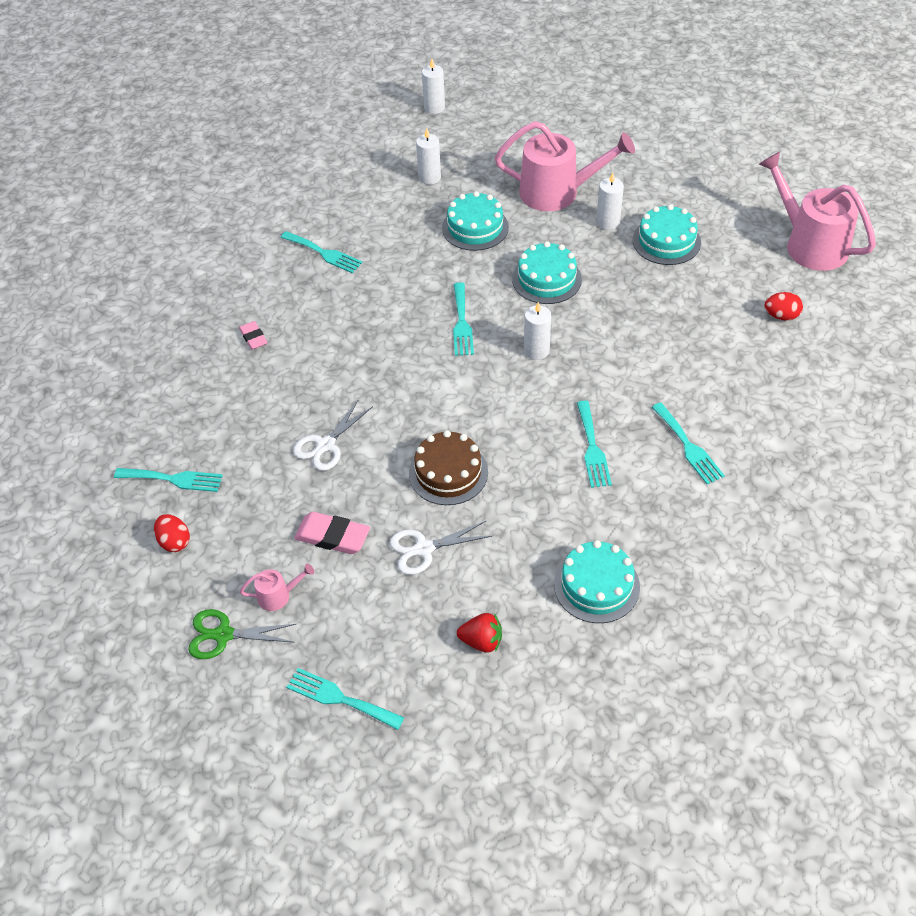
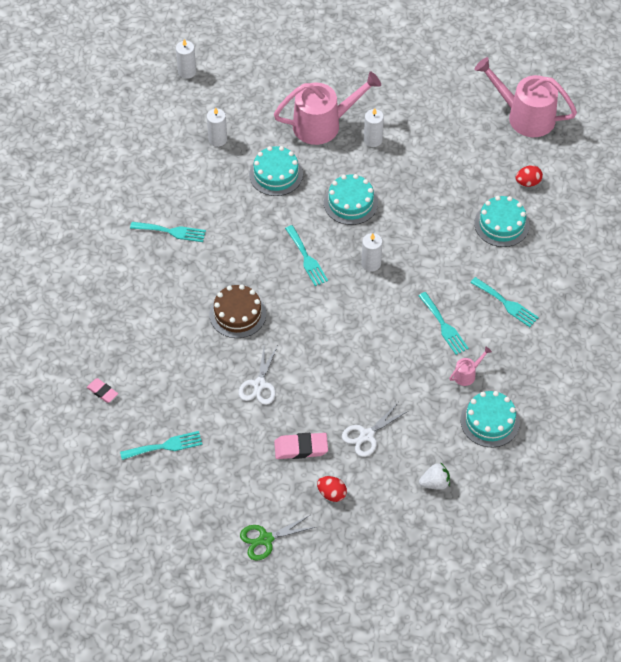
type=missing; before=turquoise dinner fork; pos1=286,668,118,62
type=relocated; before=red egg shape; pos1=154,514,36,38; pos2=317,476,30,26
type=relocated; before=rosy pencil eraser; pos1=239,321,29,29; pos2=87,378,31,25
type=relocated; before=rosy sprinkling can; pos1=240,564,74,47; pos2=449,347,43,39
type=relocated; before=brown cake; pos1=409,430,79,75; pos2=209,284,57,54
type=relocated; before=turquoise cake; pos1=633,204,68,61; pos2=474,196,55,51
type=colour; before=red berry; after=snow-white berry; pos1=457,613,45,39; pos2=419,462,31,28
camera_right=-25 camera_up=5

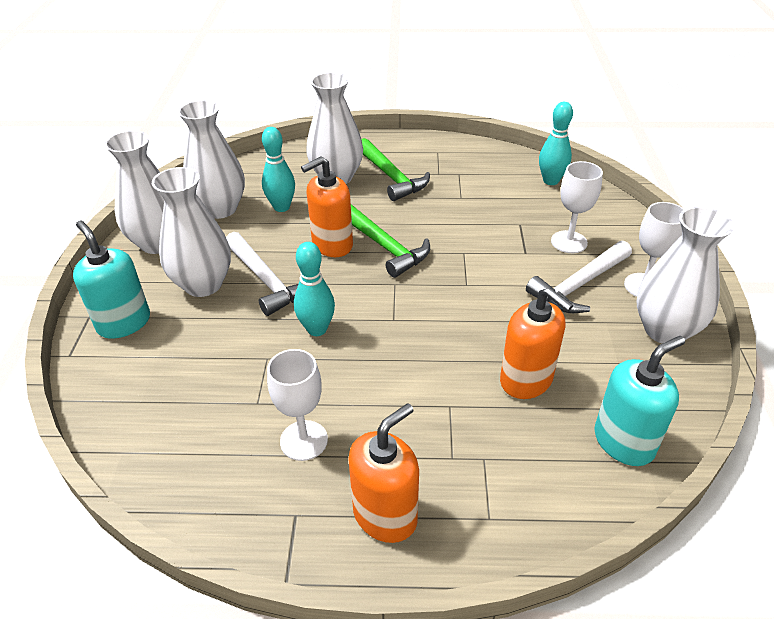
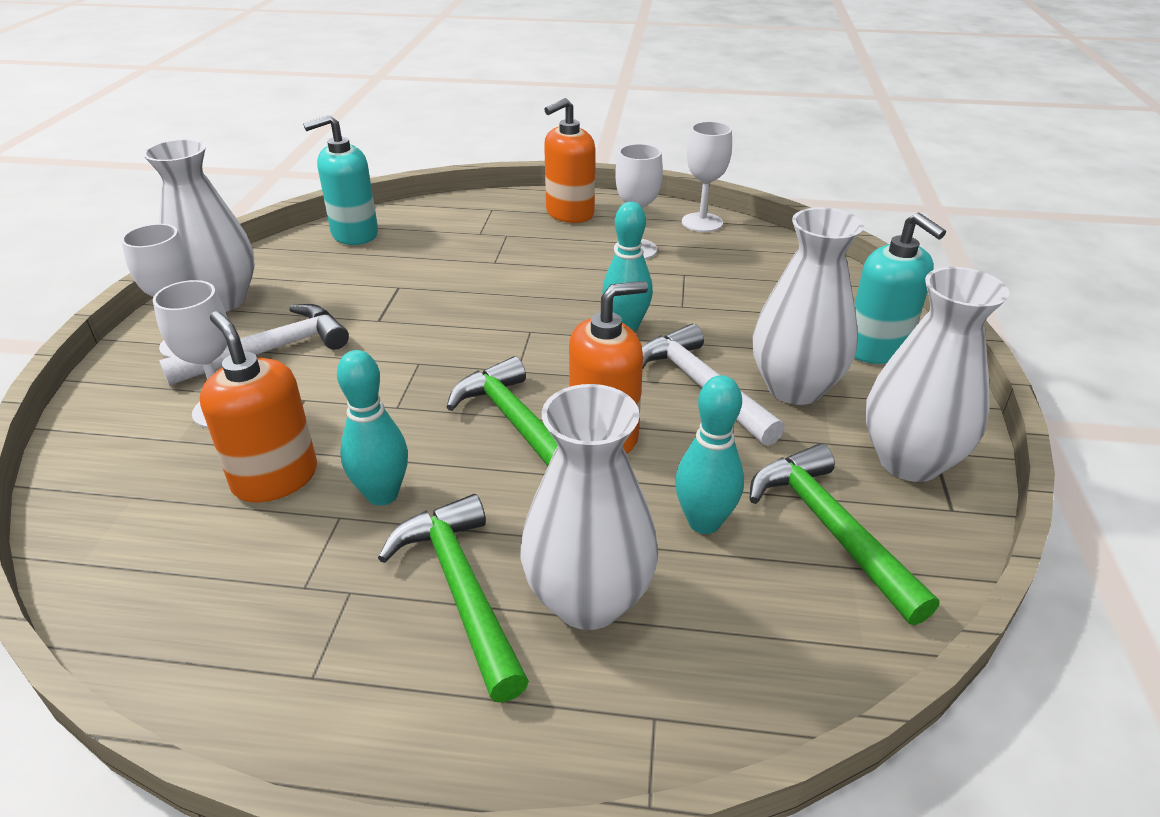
type=appeared; after=snow-white wine glass; pos2=682,121,50,111
type=relocated; before=bright orange pump bottle; pos1=500,287,73,112; pos2=200,311,117,191
type=relocated; before=turquoise bowling pin; pos1=539,102,34,83; pos2=337,350,71,156
type=exchanged; before=snow-white vase; after=green hammer; pos1=178,100,67,119; pos2=749,443,190,182
camera_right=-175 camera_up=-5

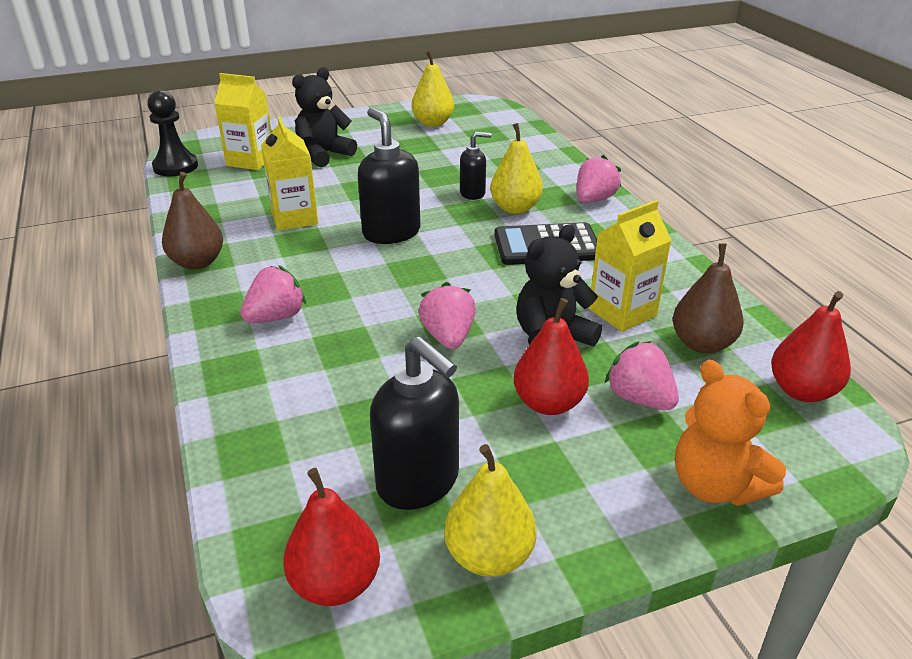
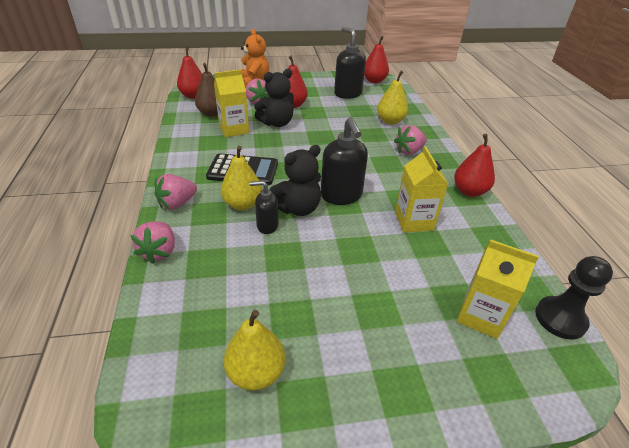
type=relocated; before=jet-black teddy bear; pos1=292,67,65,100; pos2=270,145,51,71
type=relocated; before=rosy berry; pos1=418,282,58,67; pos2=130,221,45,43
type=relocated; before=golden pear; pos1=444,444,93,133; pos2=377,71,31,53
type=colour; before=brown pear; after=red pear; pos1=162,172,61,98; pos2=454,134,41,63
camera_right=-170 camera_up=5

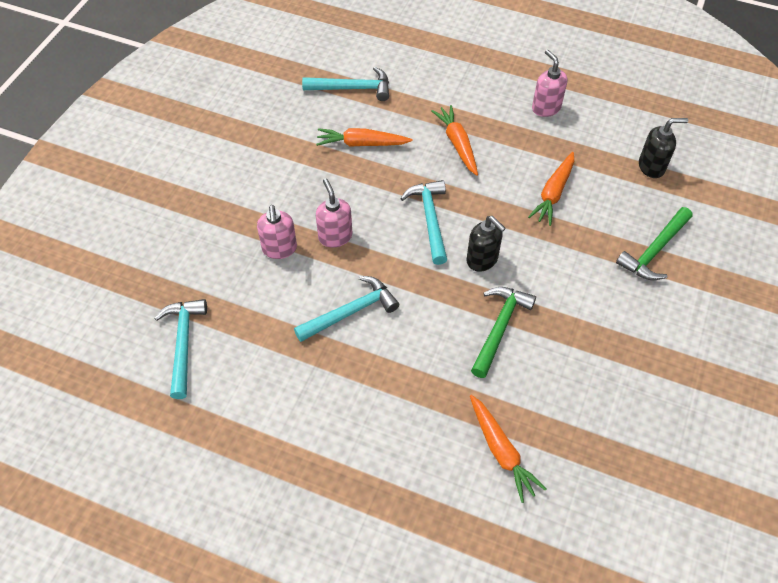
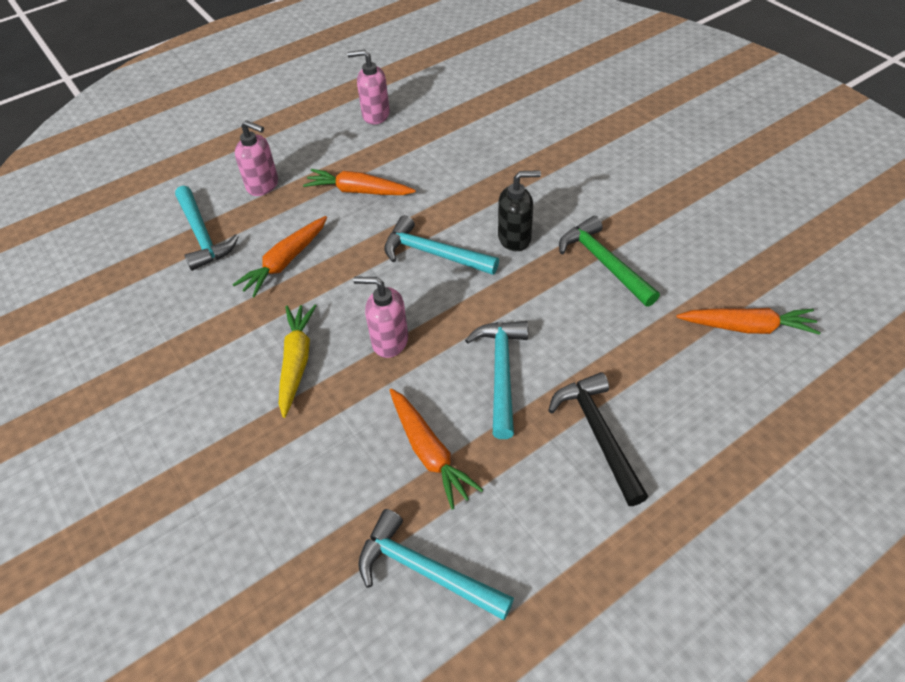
type=missing; before=green hammer; pos1=616,207,77,73
type=missing; before=jet-black pump bottle; pos1=639,118,49,60
type=appeared; after=golden toy carrot; pos2=279,305,38,113
type=appeared; after=jet-black hammer; pos2=548,372,100,134
type=relocated; before=rosy pump bottle; pos1=257,205,40,54; pos2=235,120,43,76
type=relocated; before=bright orange toy carrot; pos1=528,152,46,74; pos2=390,388,93,122
type=spun; before=turquoise hammer; pos1=302,67,87,34; pos2=175,186,64,85; turn=120
camera_right=-55 camera_up=-5

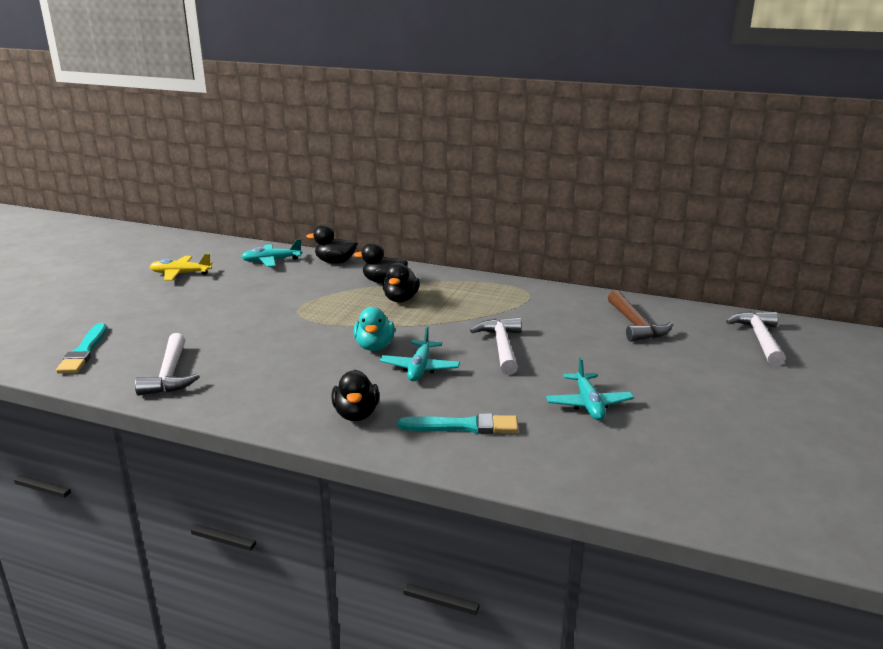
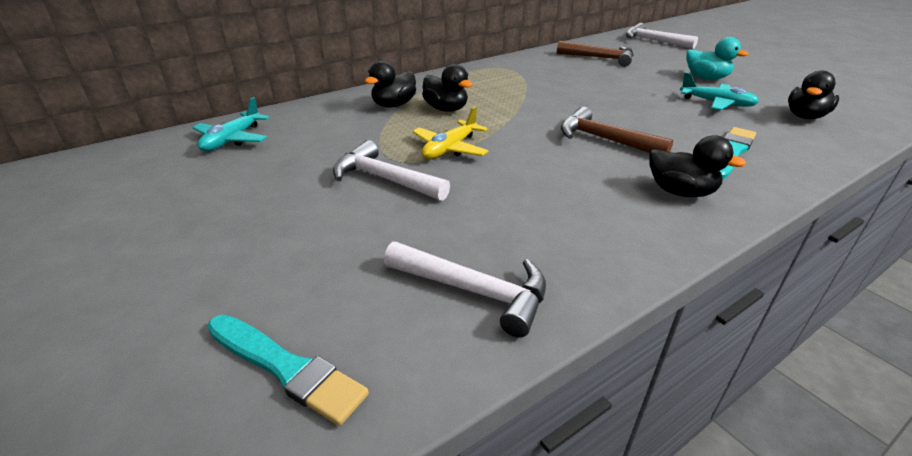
type=relocated; before=golden plane; pos1=150,254,63,27; pos2=412,106,77,53
type=relocated; before=jet-black toy duck; pos1=306,225,51,39; pos2=788,70,51,49
type=relocated; before=turquoise toy duck; pos1=354,307,41,44; pos2=687,37,62,43
type=relocated; before=snow-white hammer; pos1=470,317,52,58; pos2=333,140,117,61
type=exchanged; before=turquoise plane; after=brown hammer; pos1=380,326,80,55; pos2=561,107,112,46
camera_right=-55 camera_up=10

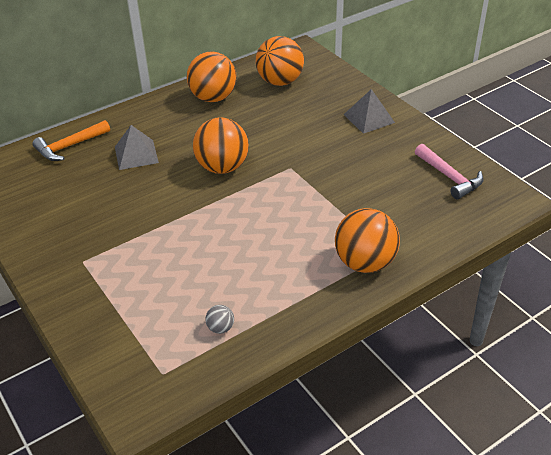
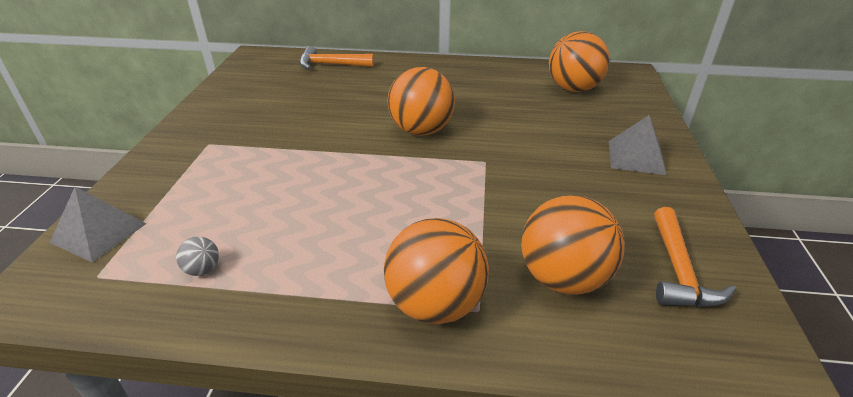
type=relocated; before=gray pyramid; pos1=115,125,44,45; pos2=50,187,97,75
type=relocated; before=bright orange play ball; pos1=187,51,50,51; pos2=521,195,103,100
type=colour; before=rosy hammer; after=bright orange hammer; pos1=415,144,69,55; pos2=654,207,82,100
camera_right=40 camera_up=-5

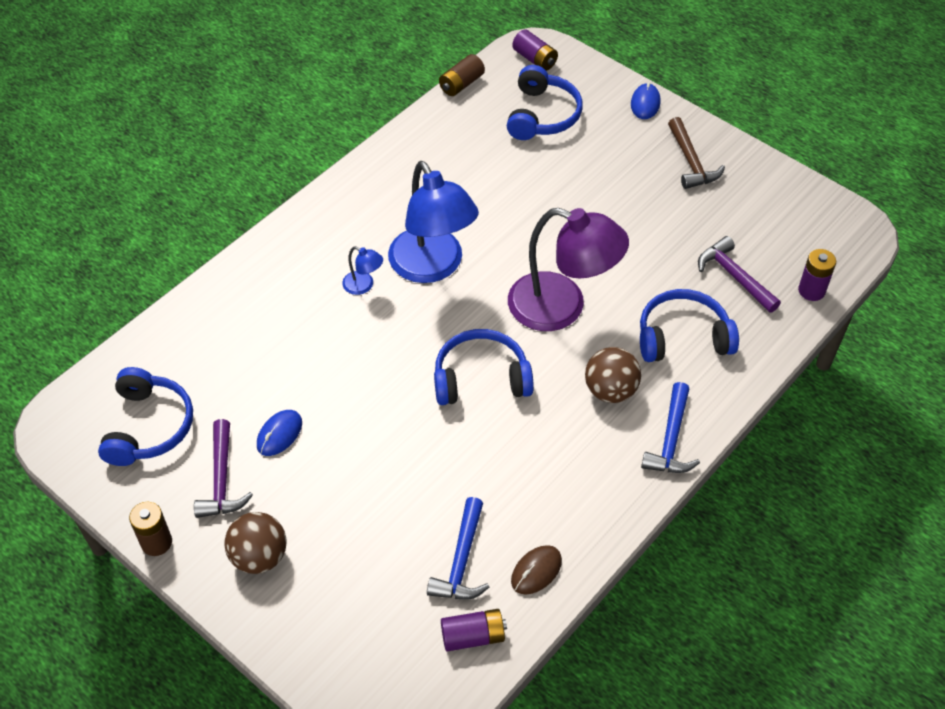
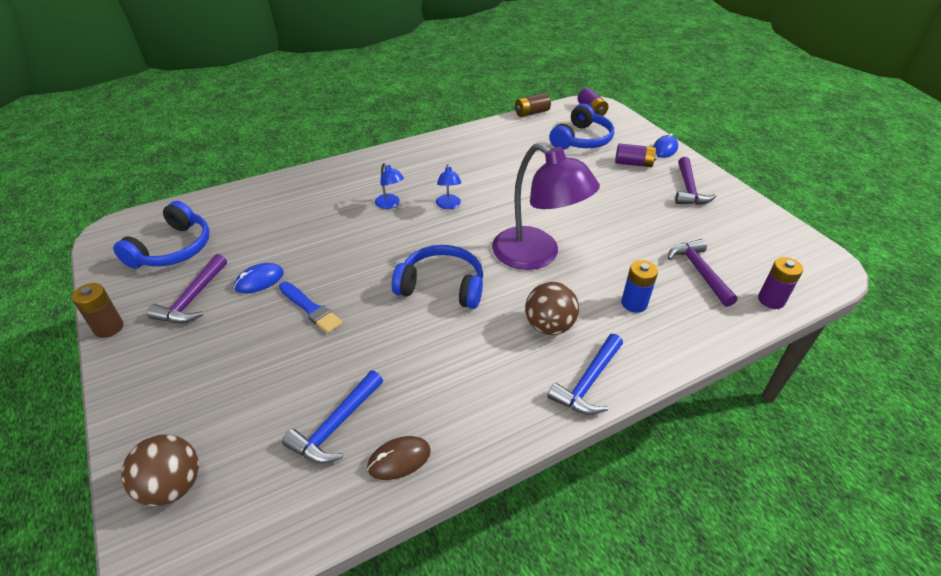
type=appeared; after=royal blue brush; pos2=279,282,64,51
type=relocated; before=brown play ball; pos1=224,512,63,62; pos2=121,434,78,72
type=relocated; before=violet power cell; pos1=441,609,66,42; pos2=615,144,42,23
type=exchanged; before=royal blue over-ear headphones; after=royal blue power cell; pos1=640,289,99,73; pos2=621,260,37,53
type=colour; before=brown hammer; after=violet hammer; pos1=668,117,57,72; pos2=675,157,42,48
type=size; before=royal blue desk lamp; pos1=388,161,91,122; pos2=436,164,25,45; scale=0.41
camera_right=20 camera_up=-10

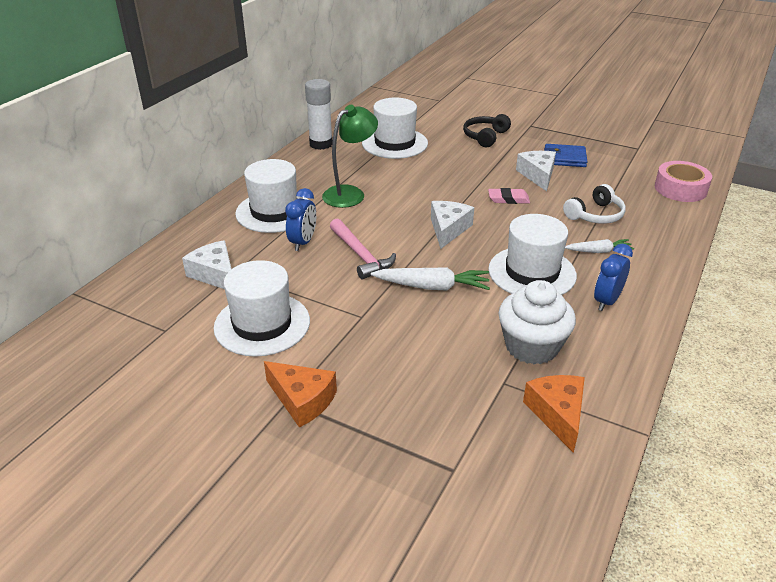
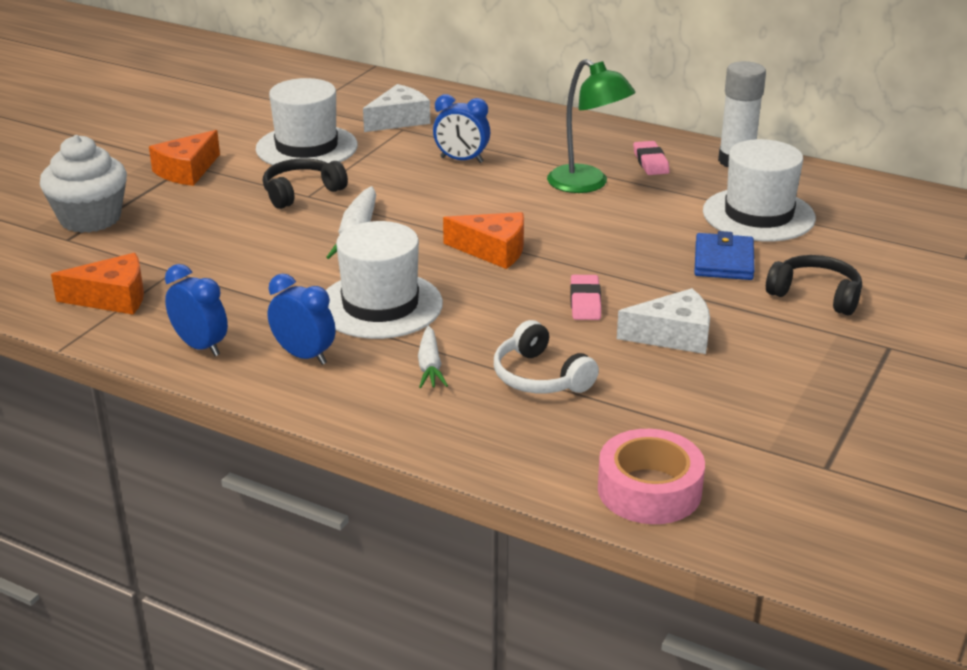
type=missing; before=snow-white hat; pos1=235,159,73,74
type=missing; before=rosy hammer; pos1=330,218,66,62
type=appeared; after=royal blue alarm clock; pos2=165,264,63,92
type=appeared; after=jet-black over-ear headphones; pos2=263,158,85,51
type=appeared; after=rosy pencil eraser; pos2=633,141,37,34
type=relocated; before=snow-white muffin; pos1=498,280,78,84; pos2=40,135,87,98
type=relocated; before=royal blue billfold; pos1=544,144,43,23; pos2=694,231,61,49
type=colour; before=snow-white cheese wedge; after=bright orange cheese wedge; pos1=431,201,43,48; pos2=443,212,81,57
camera_right=90 camera_up=-5

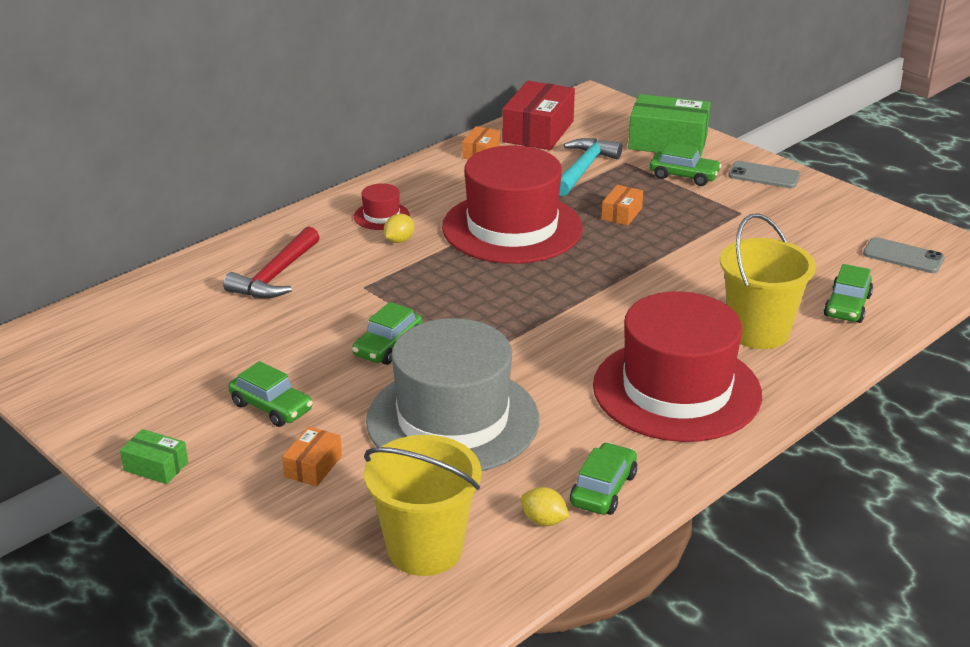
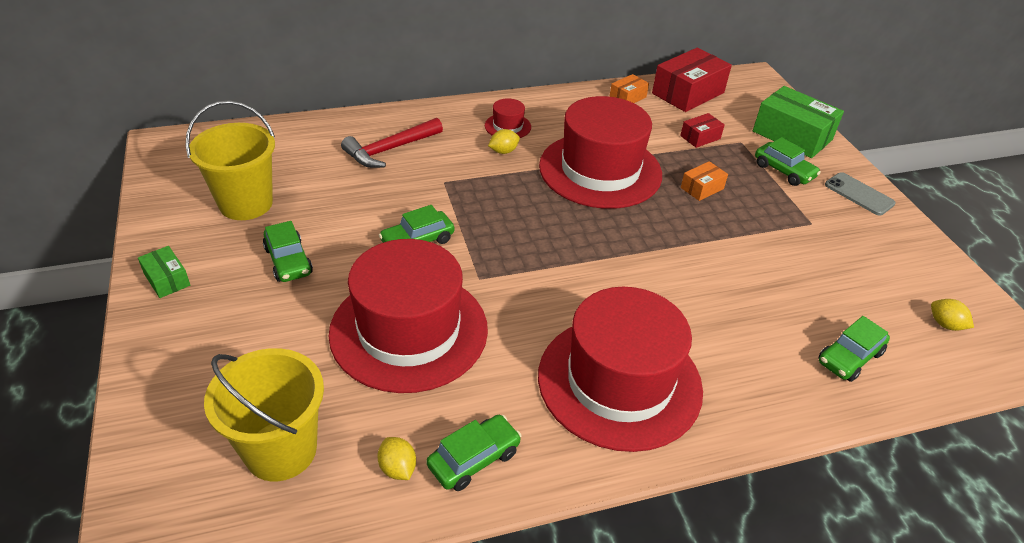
type=missing; before=bright orange package; pos1=282,426,60,60
type=relocated; before=golden bucket; pos1=720,214,96,135; pos2=186,101,89,119
type=exchanged; before=turquoise hammer; after=red package; pos1=559,138,63,58; pos2=680,113,45,35
type=exchanged; before=gray phone; after=golden lemon; pos1=863,237,82,36; pos2=931,299,43,32
type=colour; before=gray hat; after=red hat; pos1=366,318,173,153; pos2=329,239,159,154
camera_right=25 camera_up=10

